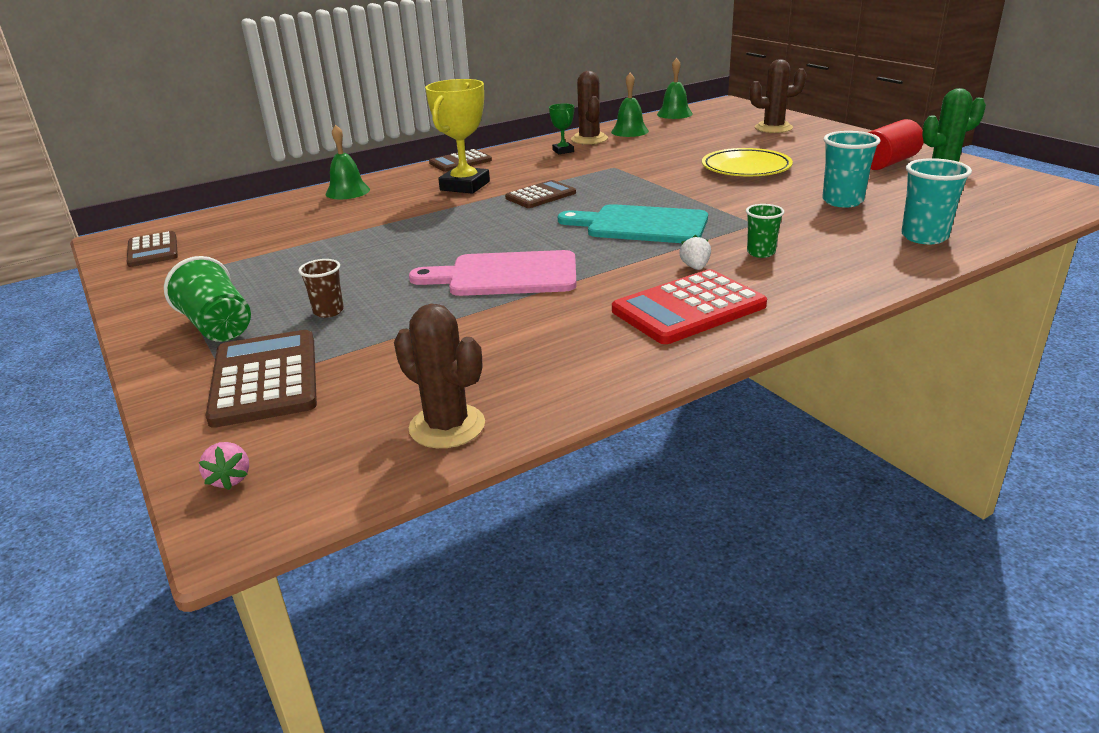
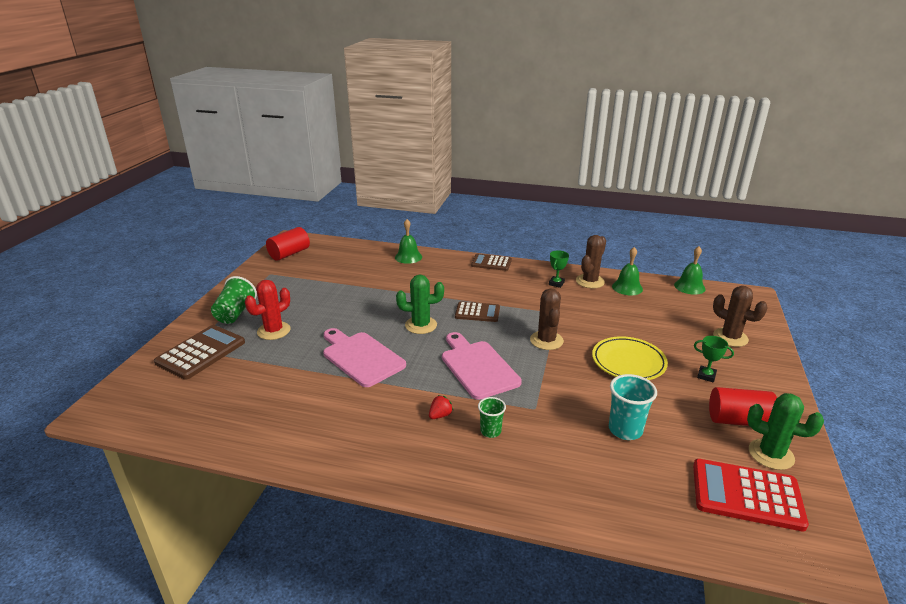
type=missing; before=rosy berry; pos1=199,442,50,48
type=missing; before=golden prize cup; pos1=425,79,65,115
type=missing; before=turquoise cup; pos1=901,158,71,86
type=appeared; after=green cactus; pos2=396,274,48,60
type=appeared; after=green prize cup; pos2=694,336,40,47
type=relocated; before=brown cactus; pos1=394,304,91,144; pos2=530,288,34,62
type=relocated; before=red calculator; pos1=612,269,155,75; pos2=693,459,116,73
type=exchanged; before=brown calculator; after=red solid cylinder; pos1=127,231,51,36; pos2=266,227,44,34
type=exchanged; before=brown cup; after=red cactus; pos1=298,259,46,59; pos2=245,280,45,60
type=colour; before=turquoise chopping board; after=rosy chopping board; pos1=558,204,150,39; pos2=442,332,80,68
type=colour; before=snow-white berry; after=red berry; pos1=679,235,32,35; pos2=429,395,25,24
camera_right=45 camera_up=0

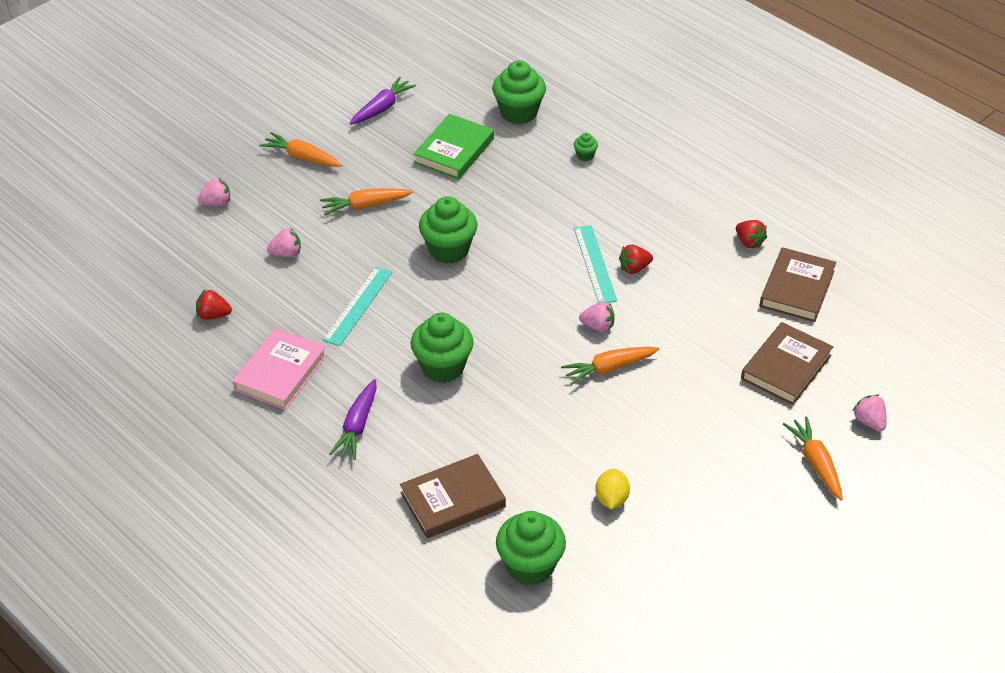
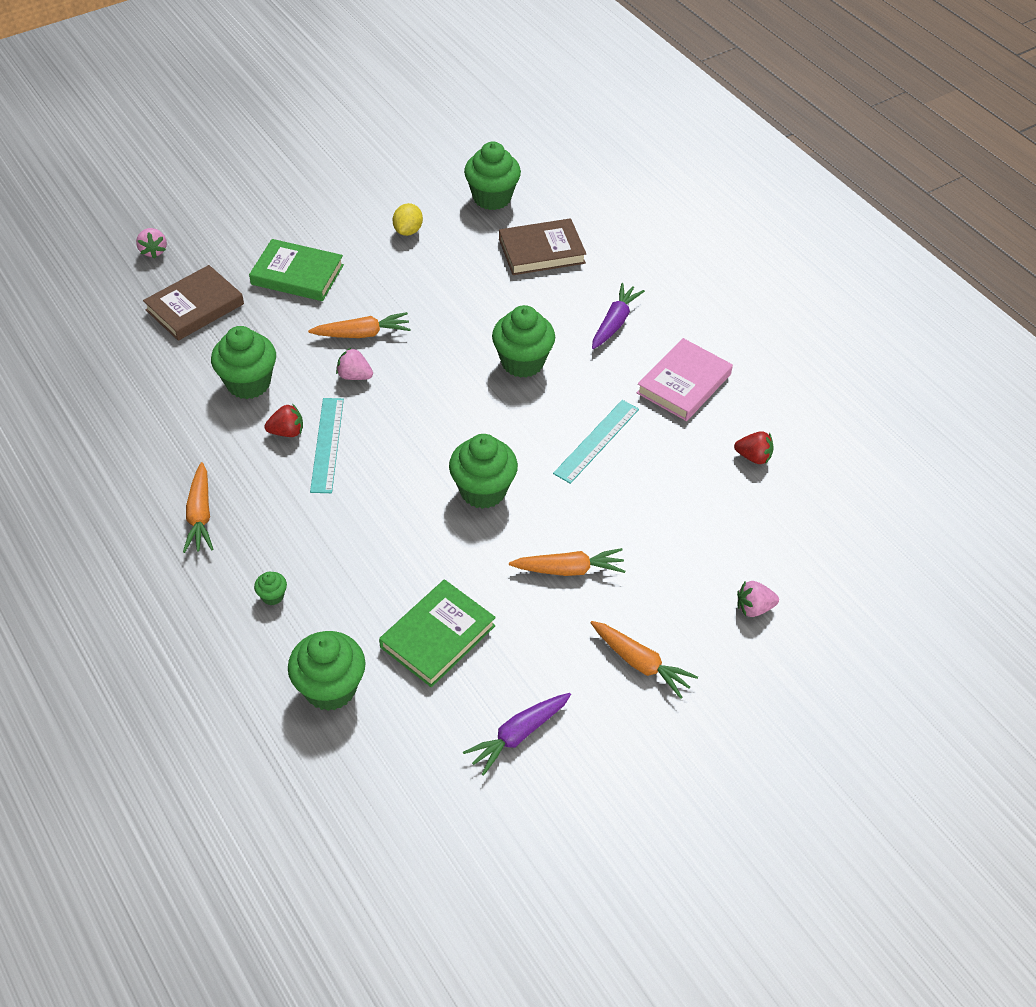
type=missing; before=rosy berry; pos1=267,228,34,29
type=missing; before=red berry; pos1=736,220,31,28
type=missing; before=brown hardcover; pos1=760,247,76,75
type=appeared; after=green muffin; pos2=211,326,65,73
type=appeared; after=green hardcover; pos2=249,239,95,62
type=relocated; before=bright orange toy carrot; pos1=783,417,60,83; pos2=183,462,30,91
camera_right=-170 camera_up=5

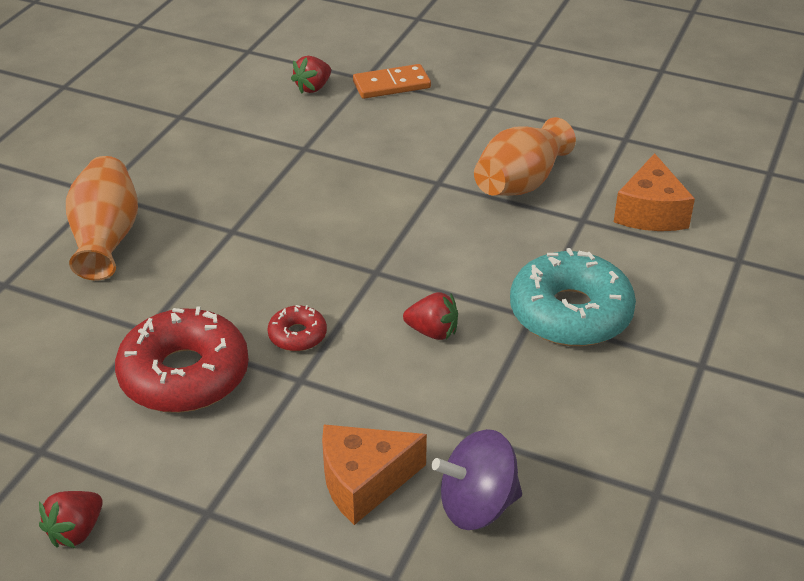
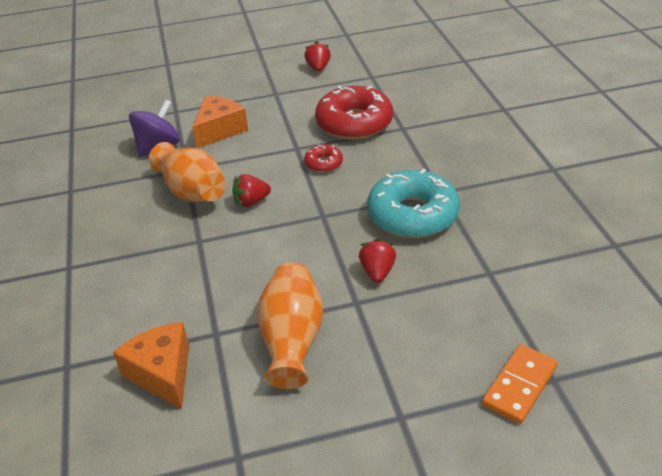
type=relocated; before=bright orange vase; pos1=66,156,72,125; pos2=149,142,77,60
type=relocated; before=red berry; pos1=291,56,40,38; pos2=359,239,37,44
type=relocated; before=turquoise doughnut; pos1=510,248,126,98; pos2=367,169,93,69
camera_right=145 camera_up=0

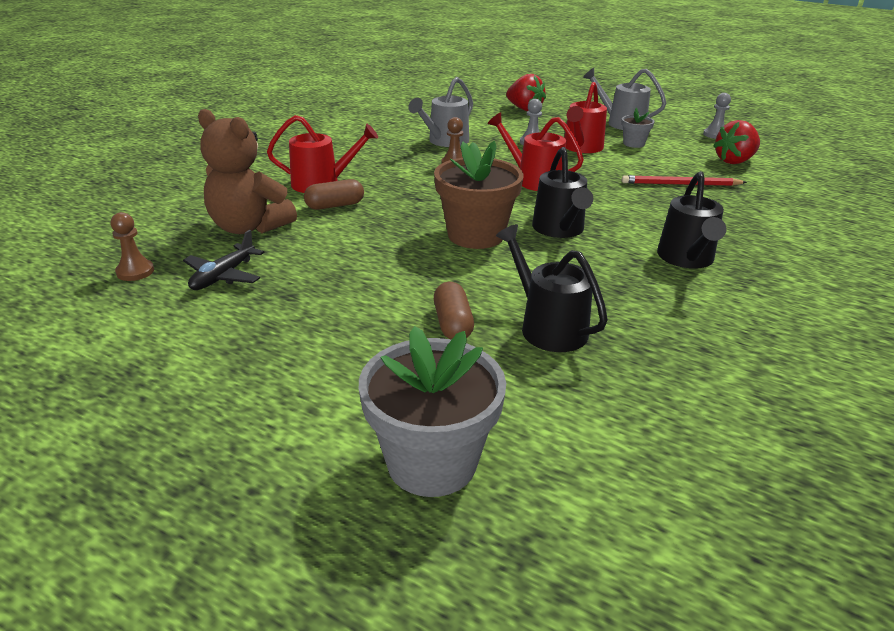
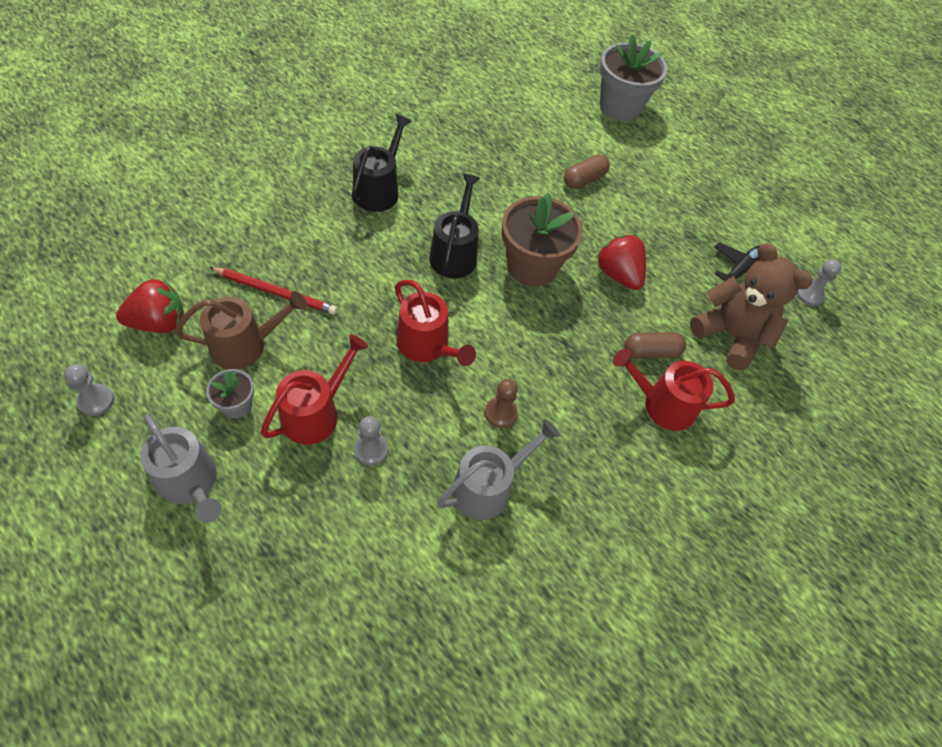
type=missing; before=jet-black sprinkling can; pos1=496,224,112,128
type=appeared; after=brown sprinkling can; pos2=175,291,132,78
type=relocated; before=red berry; pos1=506,74,40,37; pos2=597,235,49,55
type=colour; before=brown chess pawn; after=gray chess pawn; pos1=111,212,43,69; pos2=796,259,45,47
type=spun; before=brown pill shape; pos1=434,282,40,58; pos2=564,155,46,34; turn=45
camera_right=-170 camera_up=25

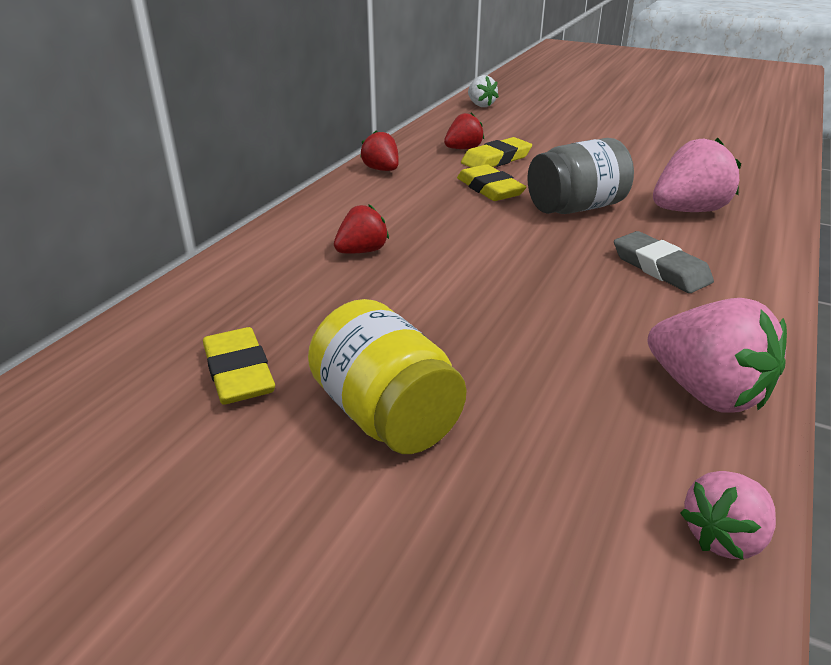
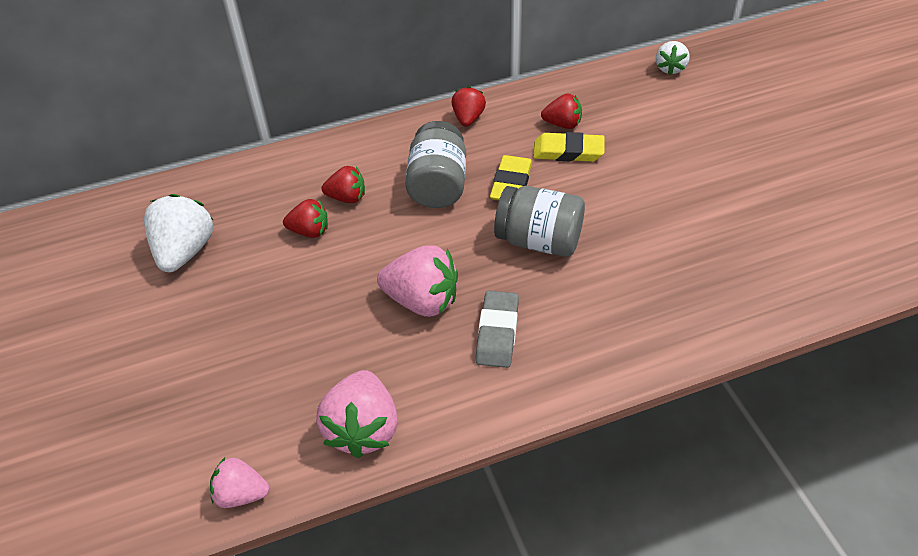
type=missing; before=golden jam jar; pos1=308,299,159,155
type=appeared; after=red berry; pos2=283,199,45,39
type=appeared; after=gray jam jar; pos2=405,121,61,87
type=relocated; before=rosy berry; pos1=653,138,88,74; pos2=377,245,81,72
type=exchanged; before=golden pencil eraser; after=snow-white berry; pos1=203,327,72,78; pos2=144,194,69,78
camera_right=45 camera_up=15

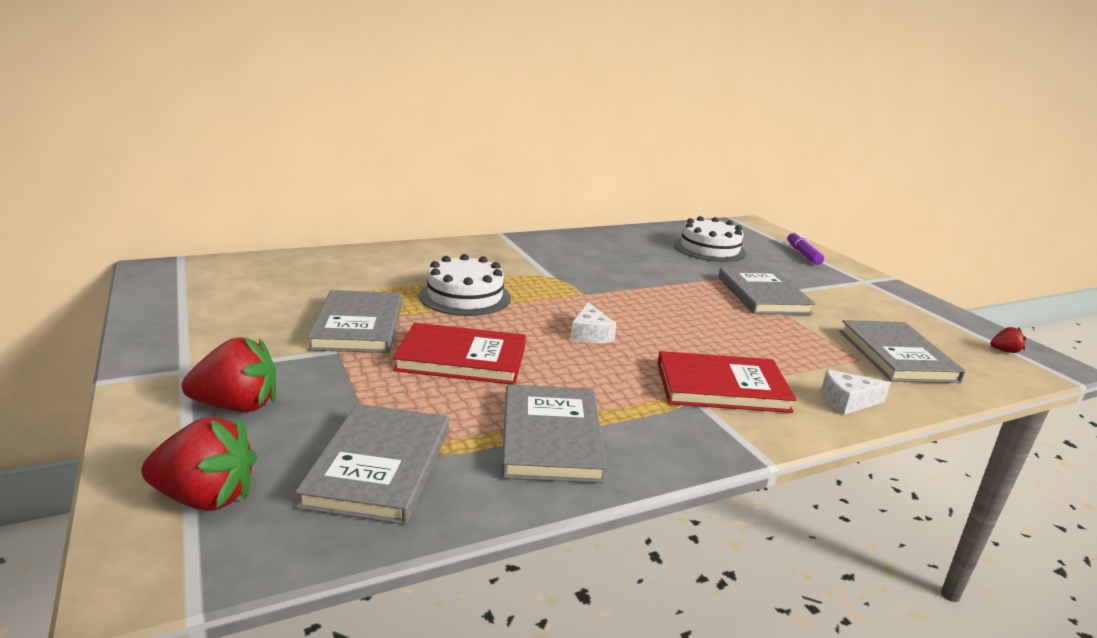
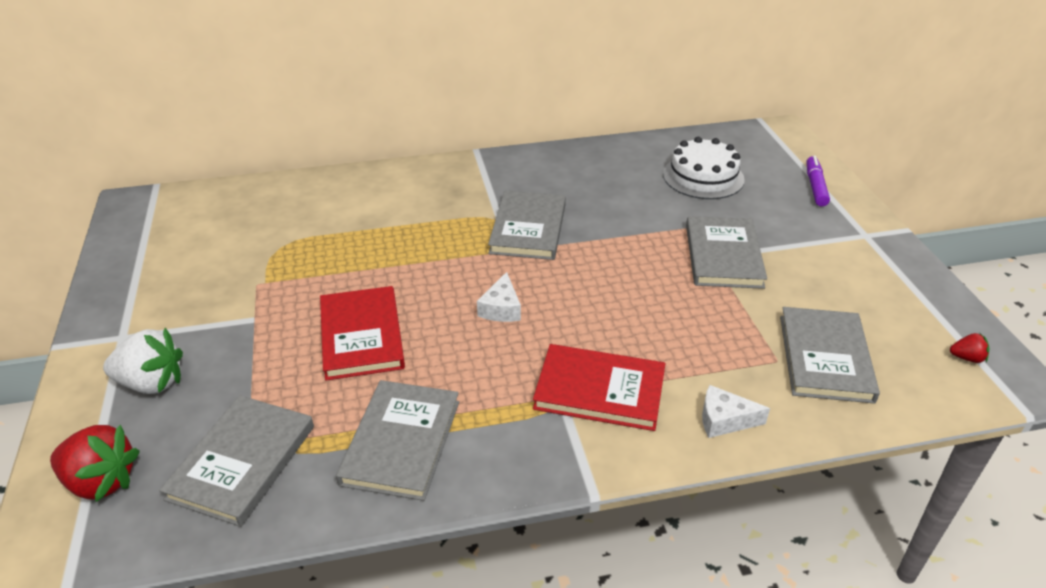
type=missing; before=snow-white cake; pos1=419,254,92,62
type=relocated; before=gray hardcover; pos1=307,290,95,63; pos2=488,191,78,69
type=colour; before=red berry; after=snow-white berry; pos1=182,337,94,75; pos2=103,328,80,66
type=spun; before=red hardcover; pos1=393,323,133,62; pos2=320,286,85,95; turn=60
camera_right=15 camera_up=15

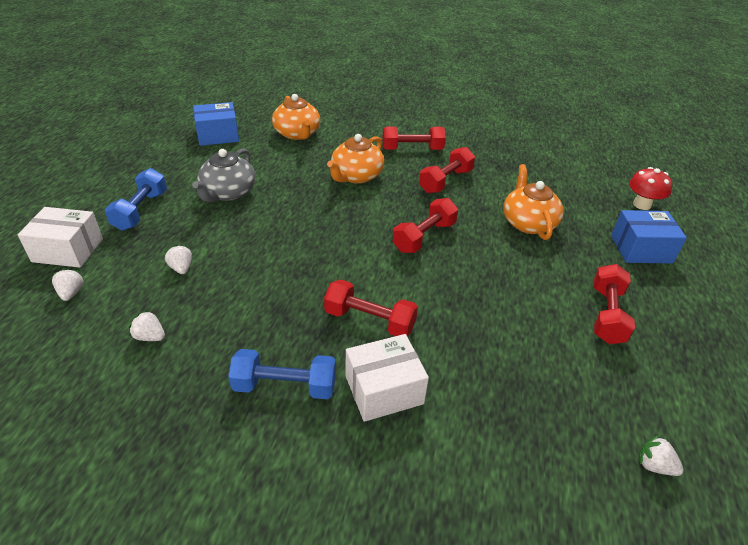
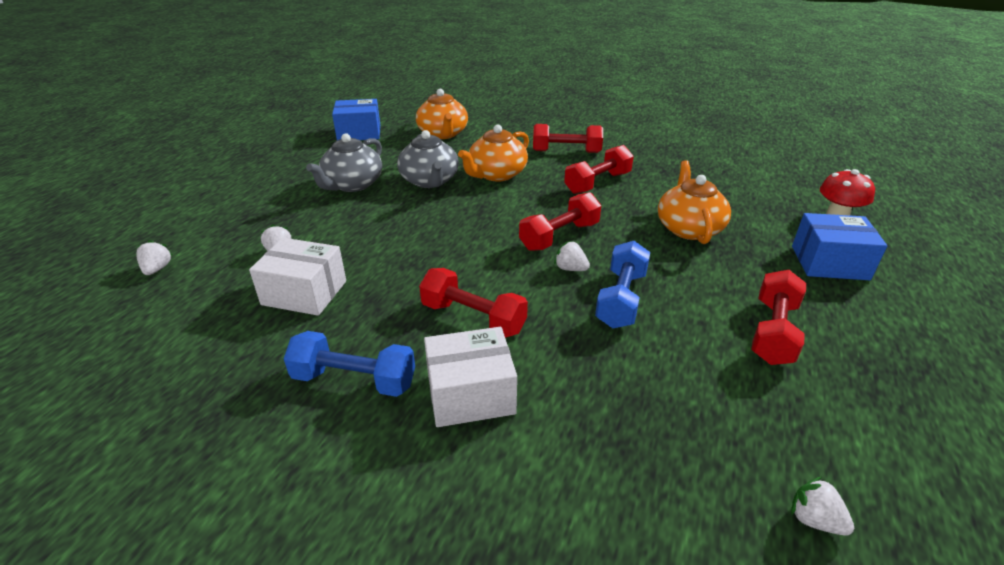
type=appeared; after=gray tea pot; pos2=397,130,62,58
type=relocated; before=snow-white package; pos1=18,207,85,61; pos2=249,238,97,78
type=relocated; before=royal blue hand weight; pos1=105,168,62,63; pos2=595,241,55,87
type=relocated; before=snow-white berry; pos1=129,310,36,31; pos2=554,241,36,30
camera_right=10 camera_up=-5

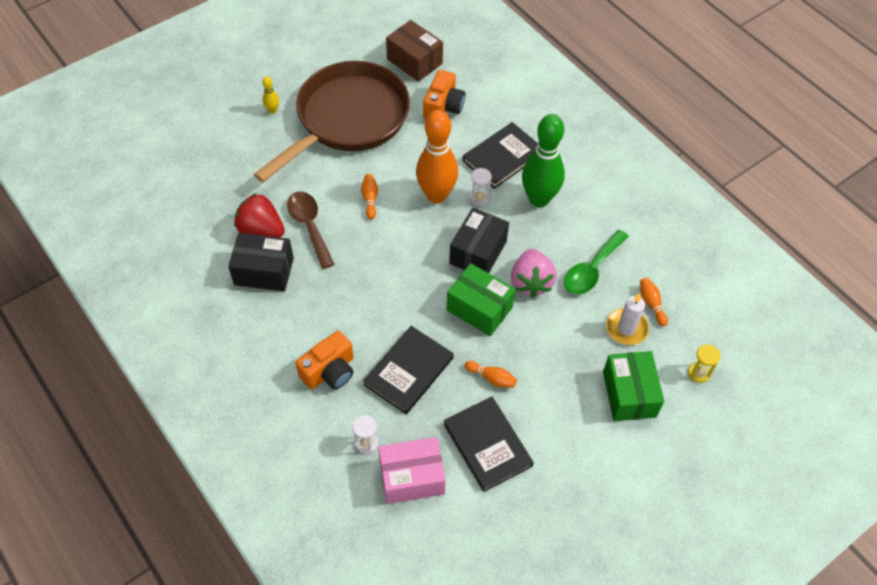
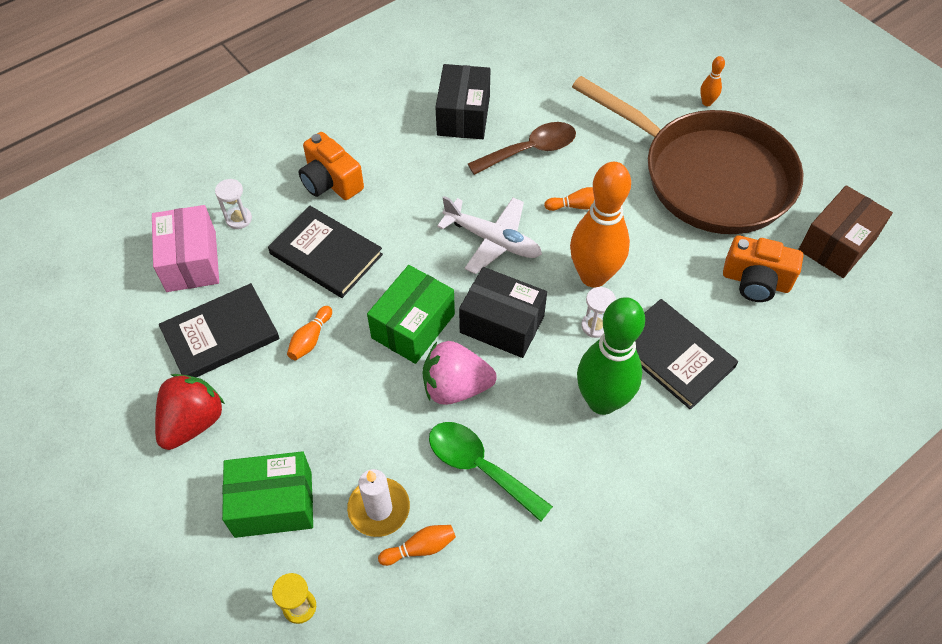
type=appeared; after=snow-white plane; pos2=437,196,105,78
type=relocated; before=red berry; pos1=234,193,51,45; pos2=155,374,70,76
type=colour; before=golden bowling pin; after=bright orange bowling pin; pos1=262,76,17,38; pos2=700,56,25,50
camera_right=90 camera_up=0

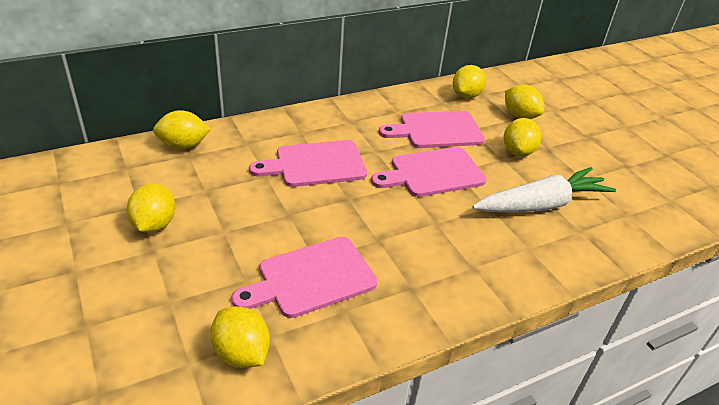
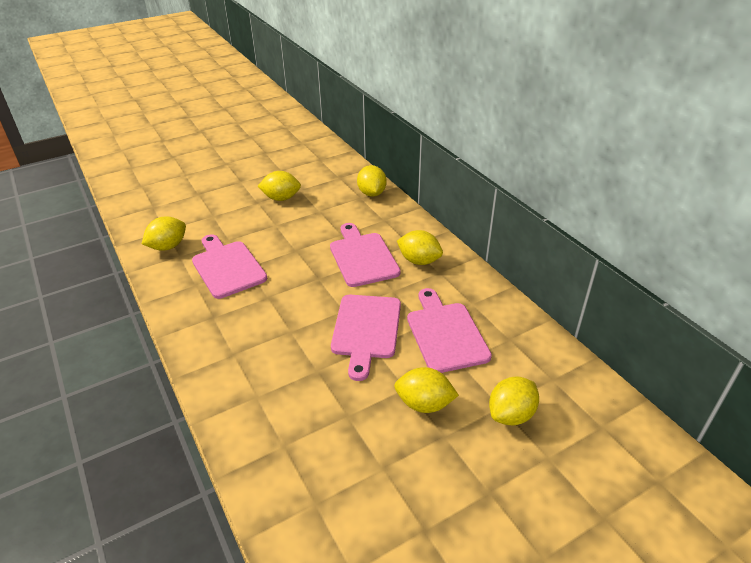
type=missing; before=snow-white toy carrot; pos1=472,167,144,46
type=relocated; before=golden lemon; pos1=453,65,33,34; pos2=397,230,46,35
type=spun; before=rosy chopping board; pos1=371,147,116,50; pos2=331,295,70,86; turn=-150
camera_right=90 camera_up=0

